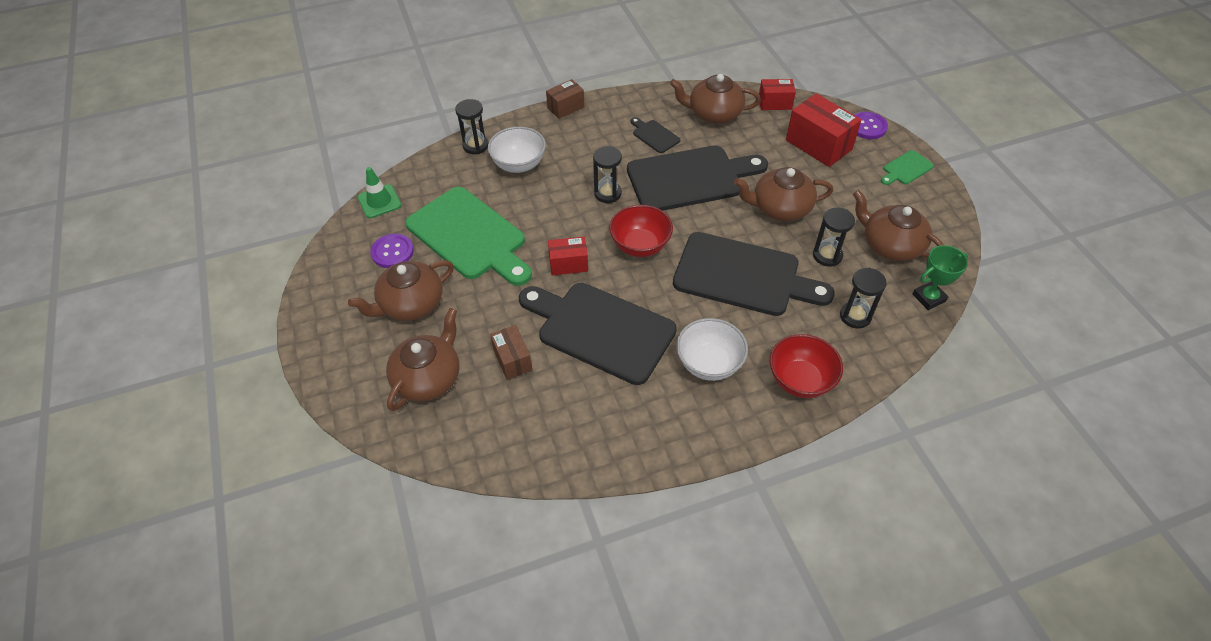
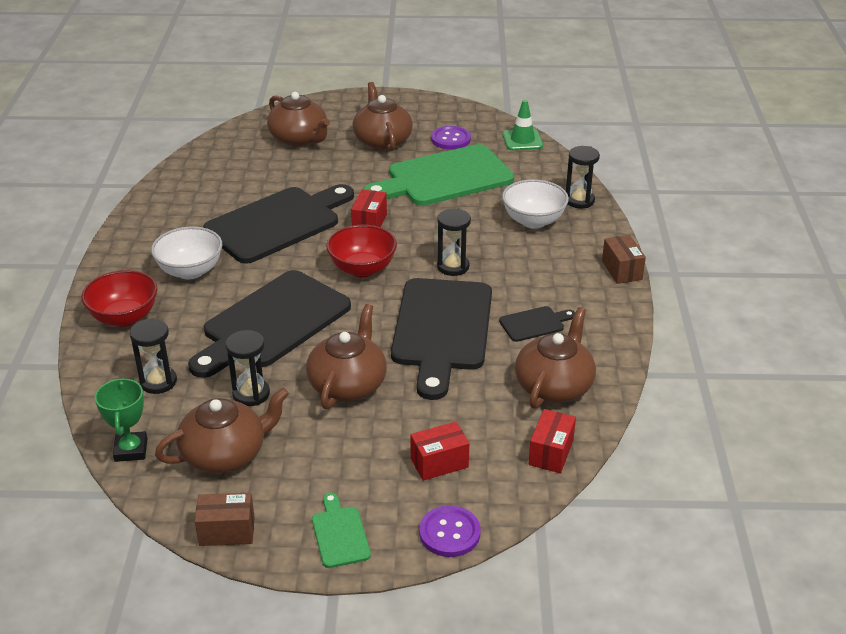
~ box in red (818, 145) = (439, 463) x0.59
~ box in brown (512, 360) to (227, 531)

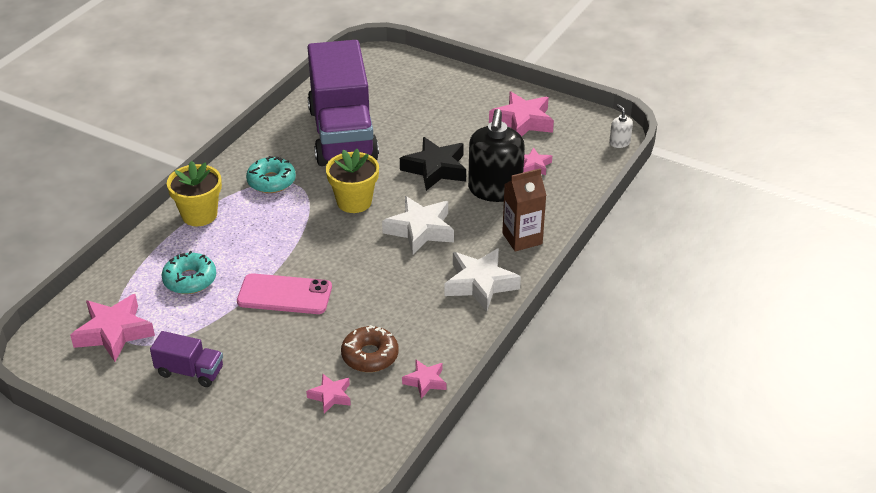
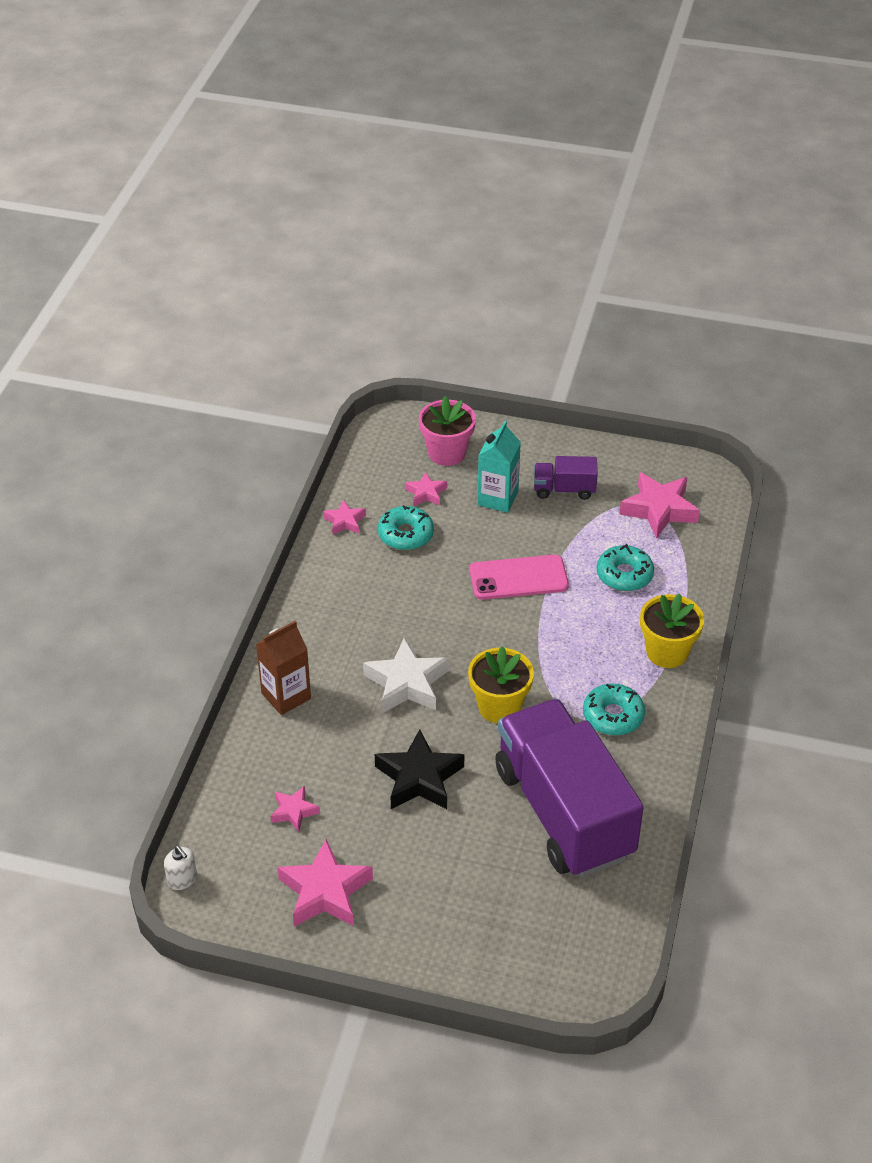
- soap dispenser in black (495, 190)
- star in white (480, 284)
~ donut in brown (370, 355) to donut in turquoise (405, 534)
+ flower pot in pink (447, 453)
+ carton in turquoise (497, 498)

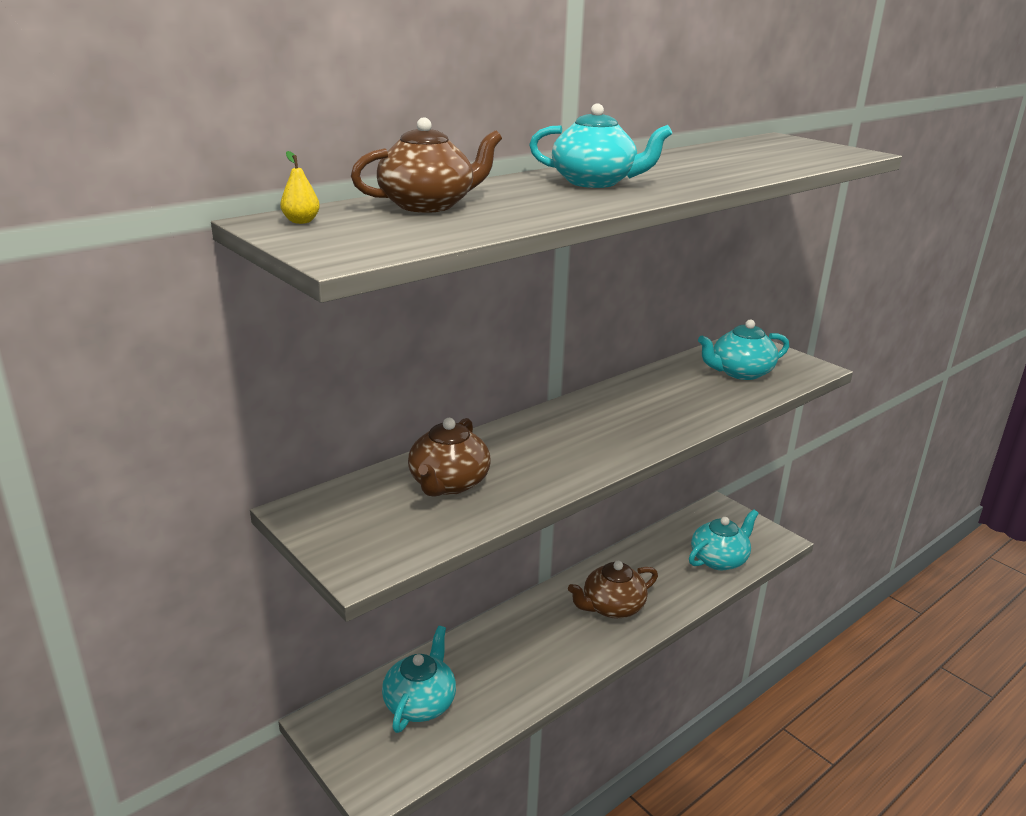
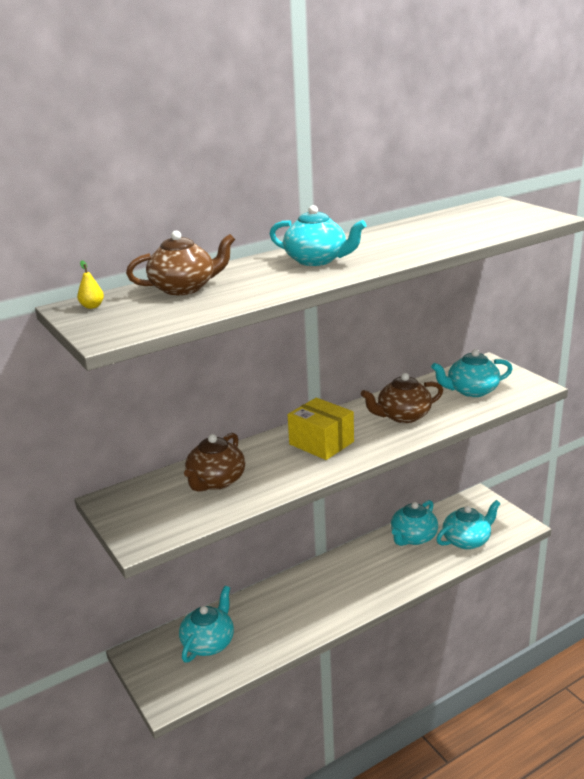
~ teapot in brown (612, 607) to (403, 416)
+ box in yellow (321, 443)
+ teapot in turquoise (413, 537)

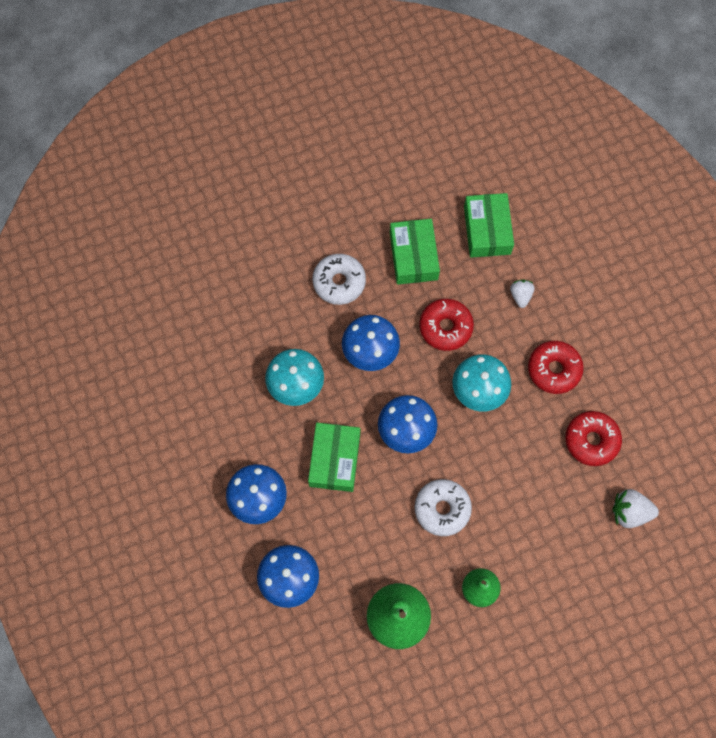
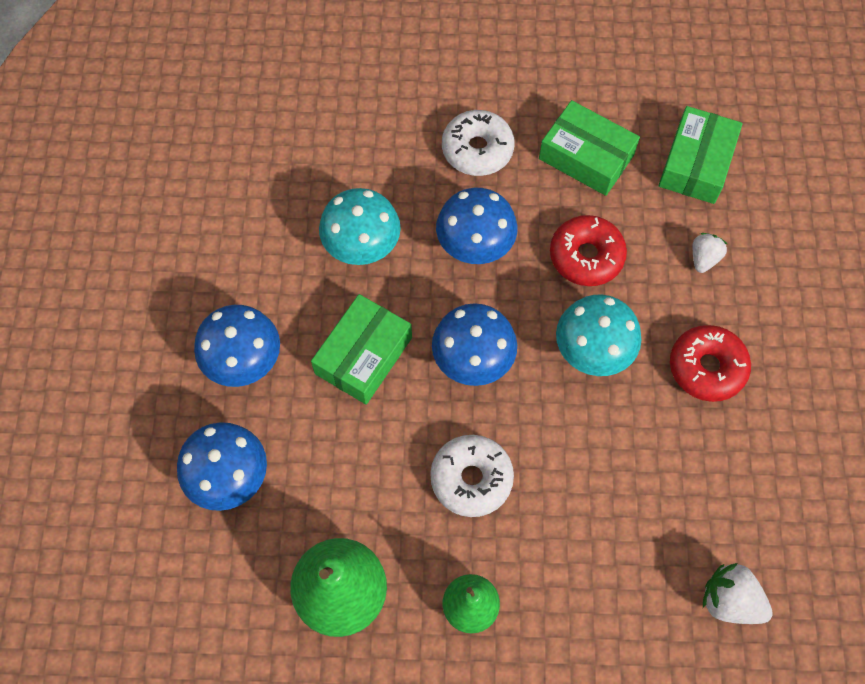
~ box in green (413, 256) = (586, 157) 75 degrees counterclockwise
- donut in red (591, 440)

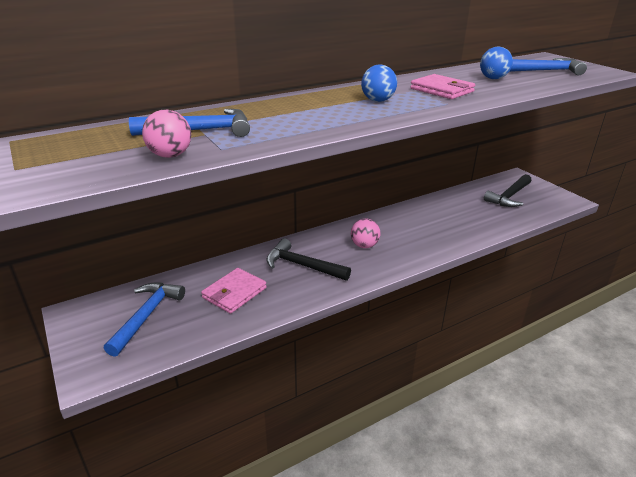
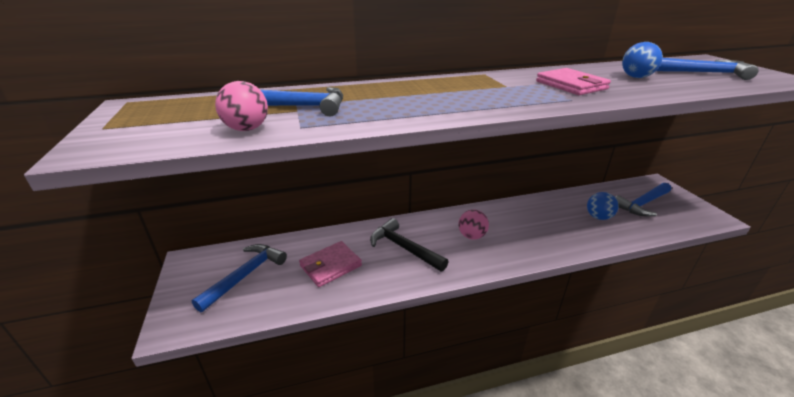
~ ball in blue (377, 100) to (598, 217)
~ hammer in black (509, 196) to hammer in blue (642, 204)

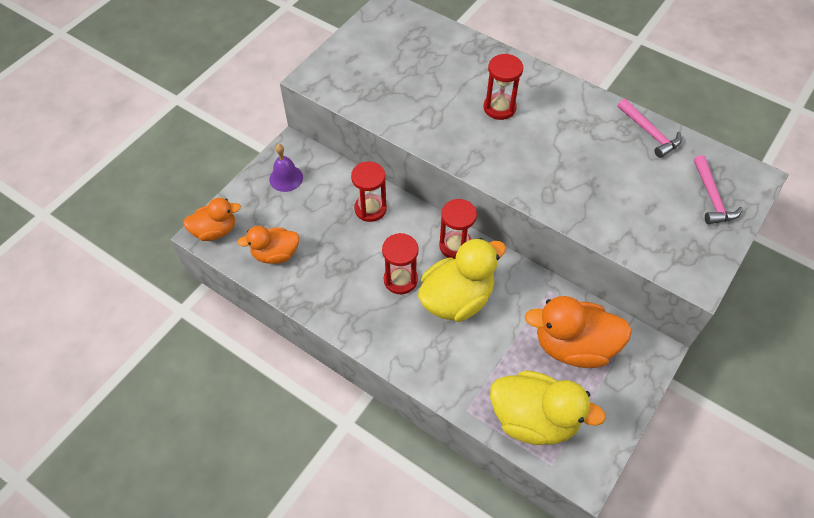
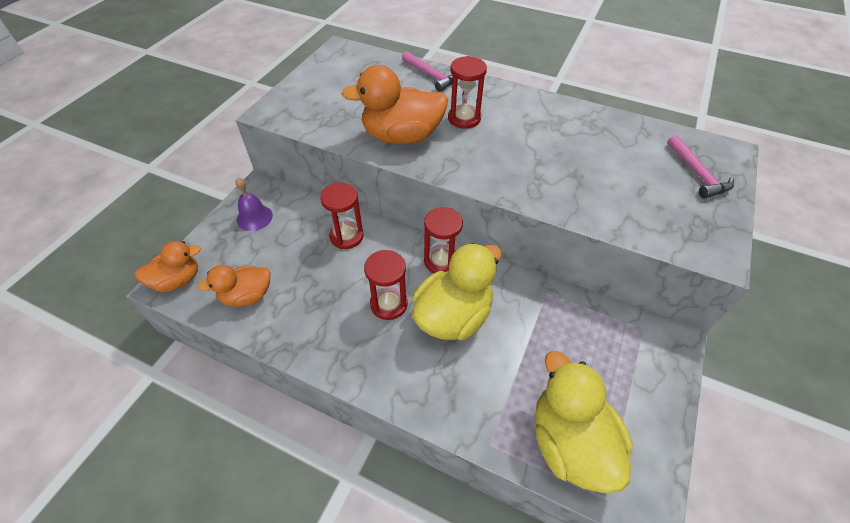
~ hammer in pink (649, 133) to (431, 76)
~ duck in orange (573, 346) to (402, 136)
~ duck in yellow (534, 419) = (570, 442) 120 degrees counterclockwise

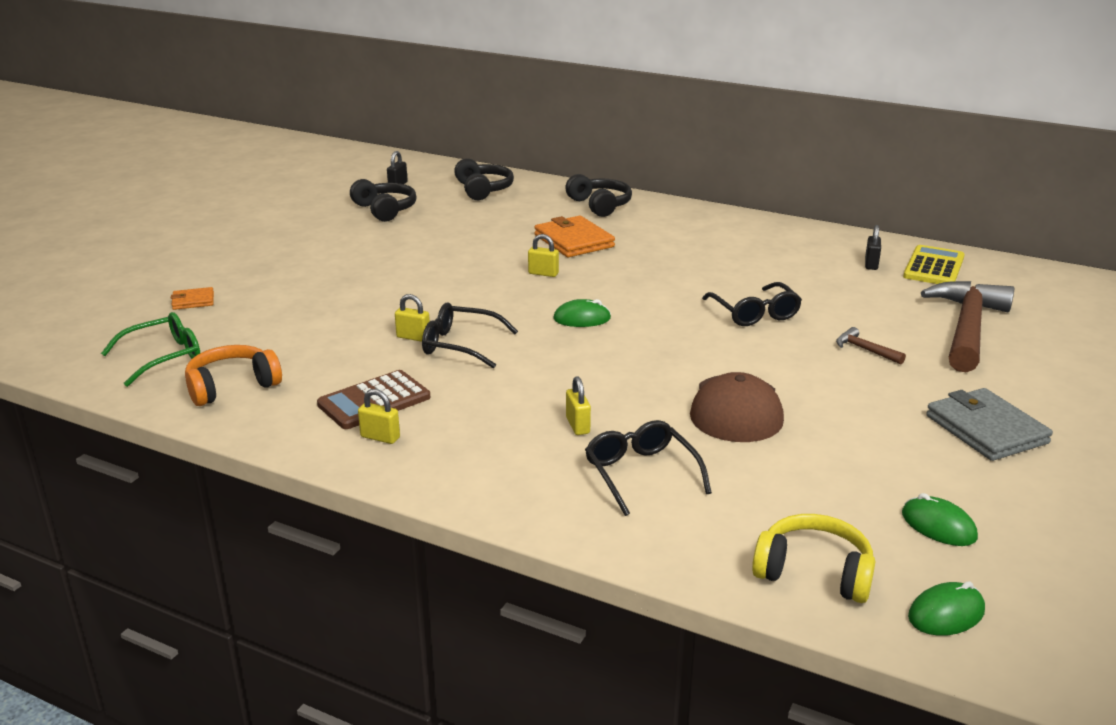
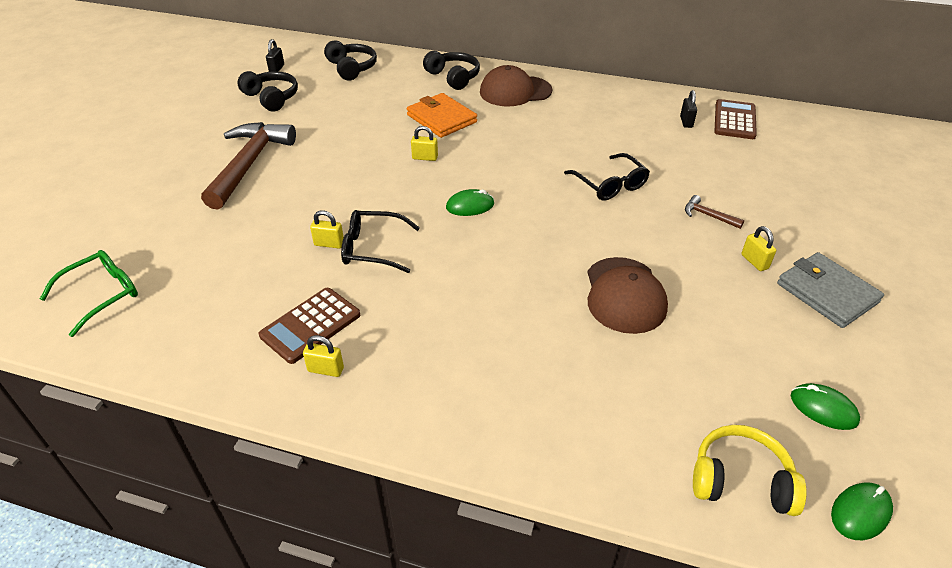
~ calculator in yellow (934, 267) to calculator in brown (734, 120)
~ hammer in brown (967, 328) to (249, 164)
- wallet in orange (193, 301)
- headphones in orange (232, 386)
~ padlock in yellow (577, 425) to (754, 261)
- glasses in black (641, 473)
+ cap in brown (515, 91)

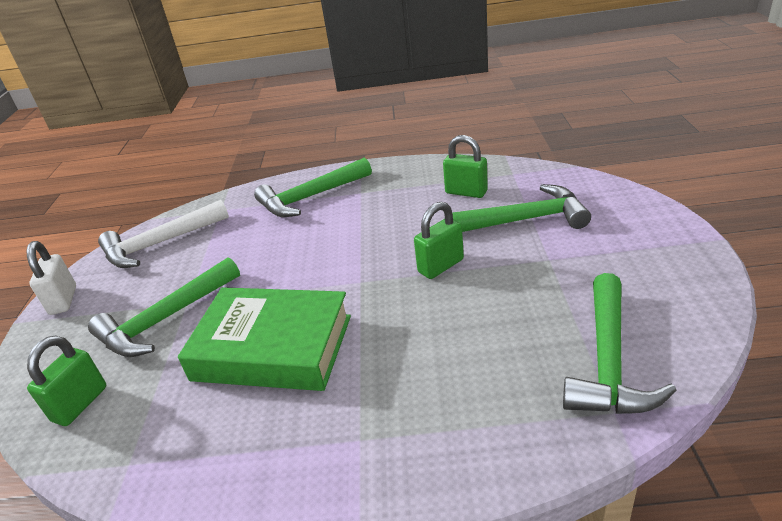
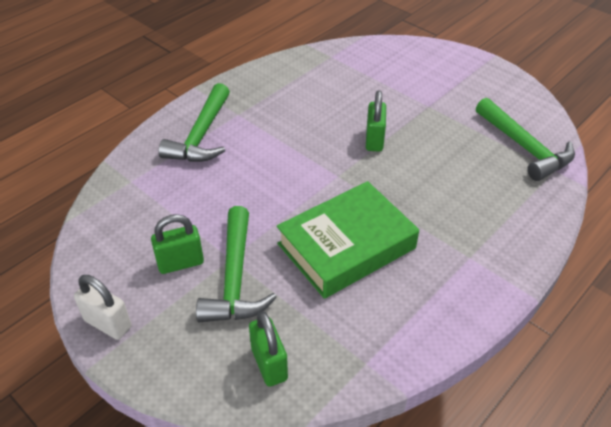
~ padlock in green (466, 192) to (180, 263)
- hammer in green (525, 220)
- hammer in white (159, 244)

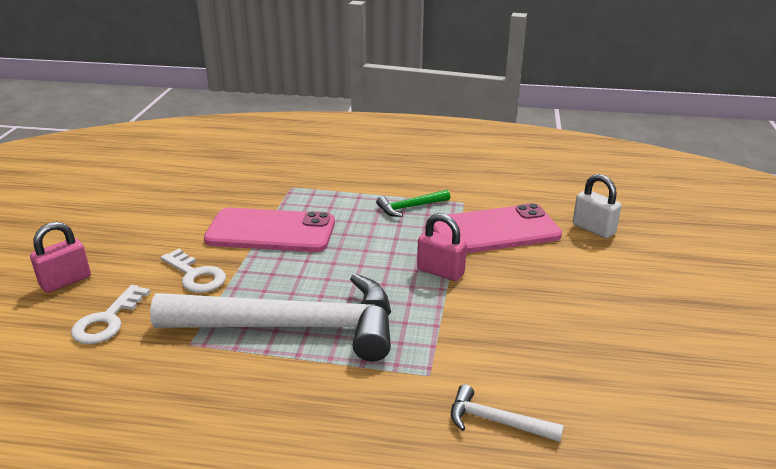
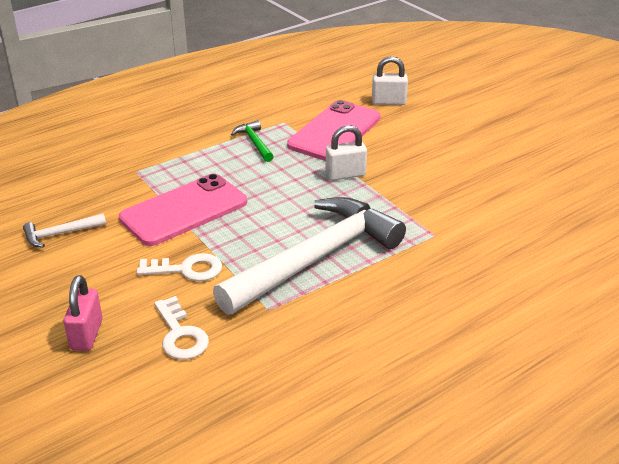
~ hammer in green (410, 207) = (254, 143) 135 degrees clockwise
~ padlock in pink (440, 271) to padlock in white (345, 174)
~ hammer in white (497, 421) to (60, 234)

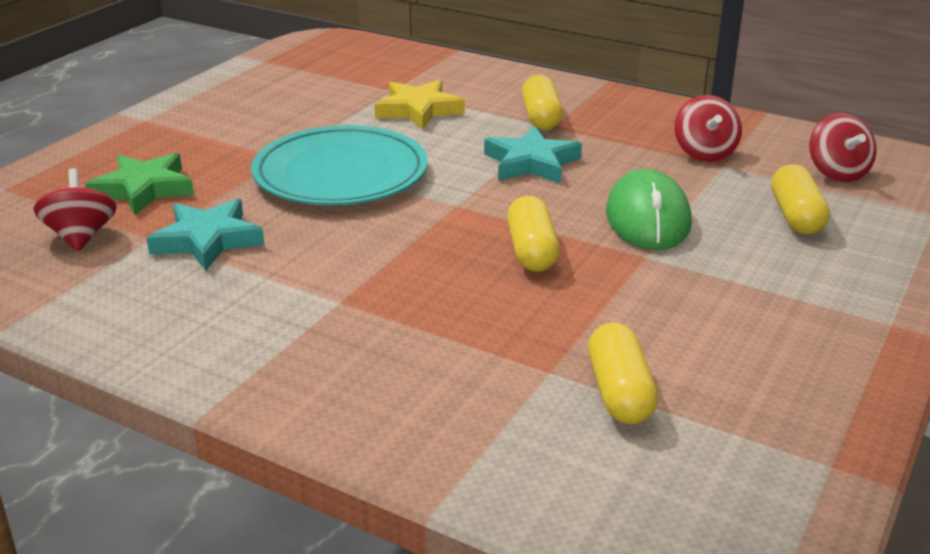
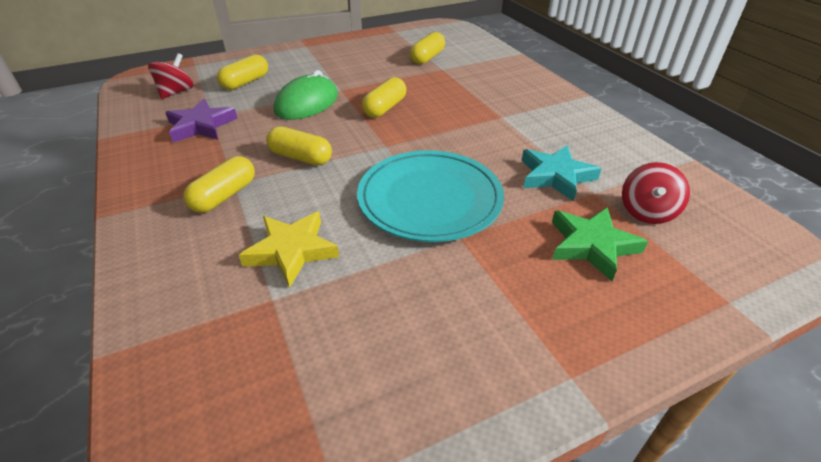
~ spinning top in red (704, 153) to star in purple (201, 126)
~ star in turquoise (531, 163) to capsule in yellow (300, 157)

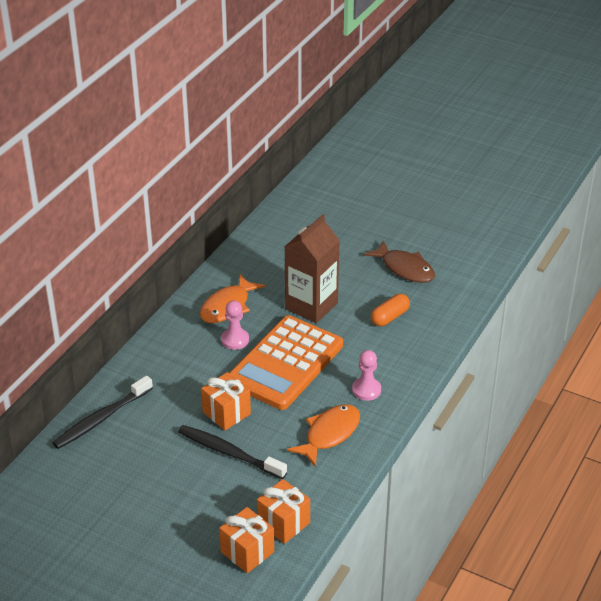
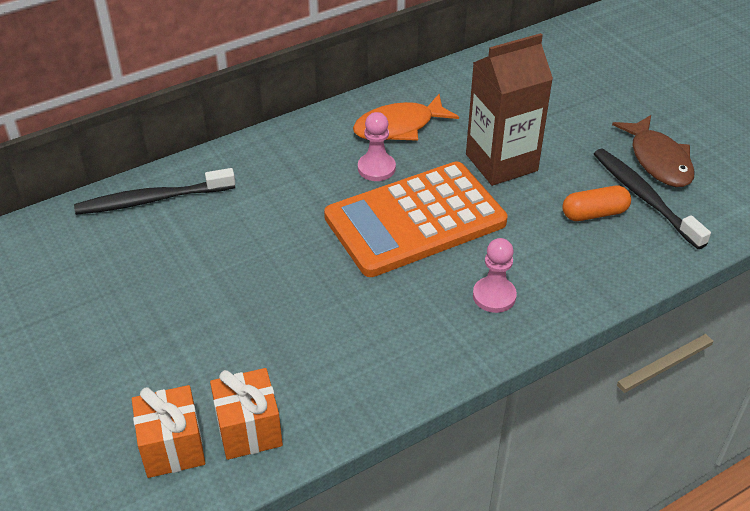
- gift in orange (226, 413)
- fish in orange (329, 434)
~ toothbrush in black (229, 453) to (644, 197)

